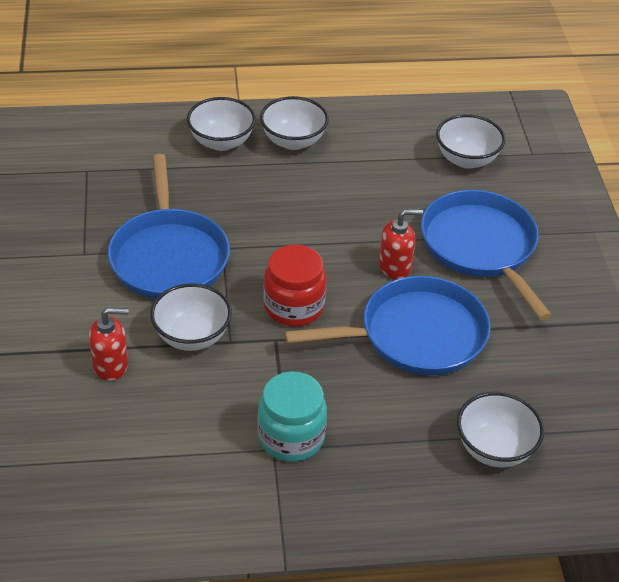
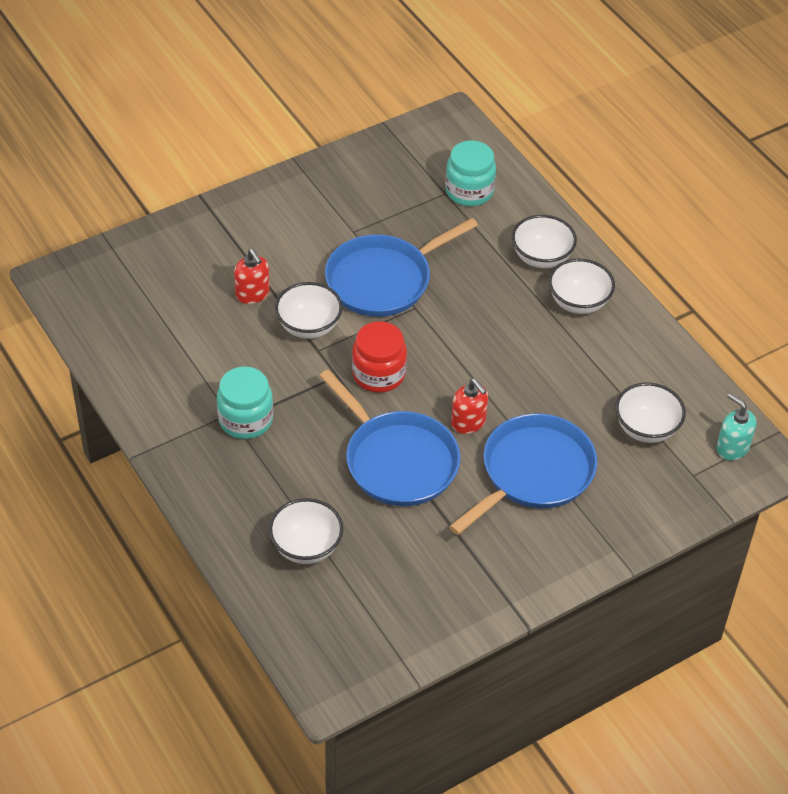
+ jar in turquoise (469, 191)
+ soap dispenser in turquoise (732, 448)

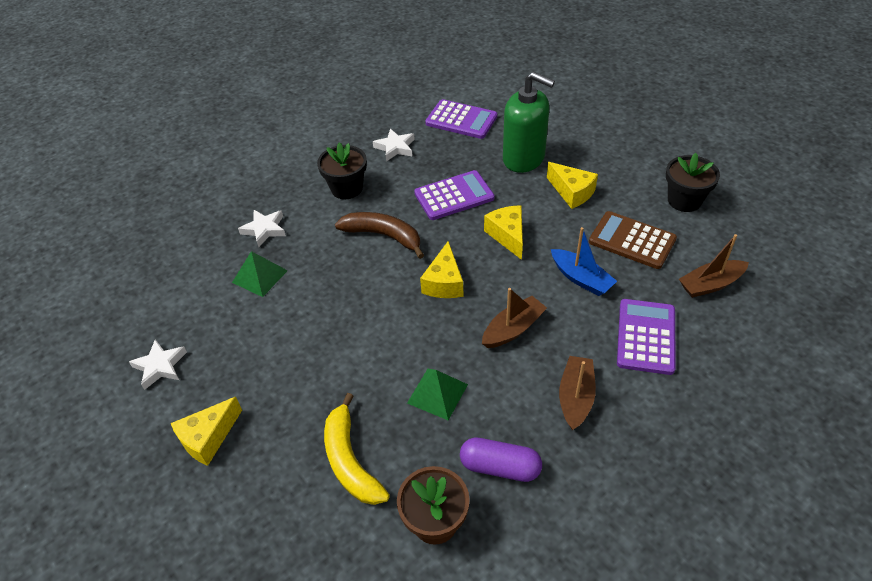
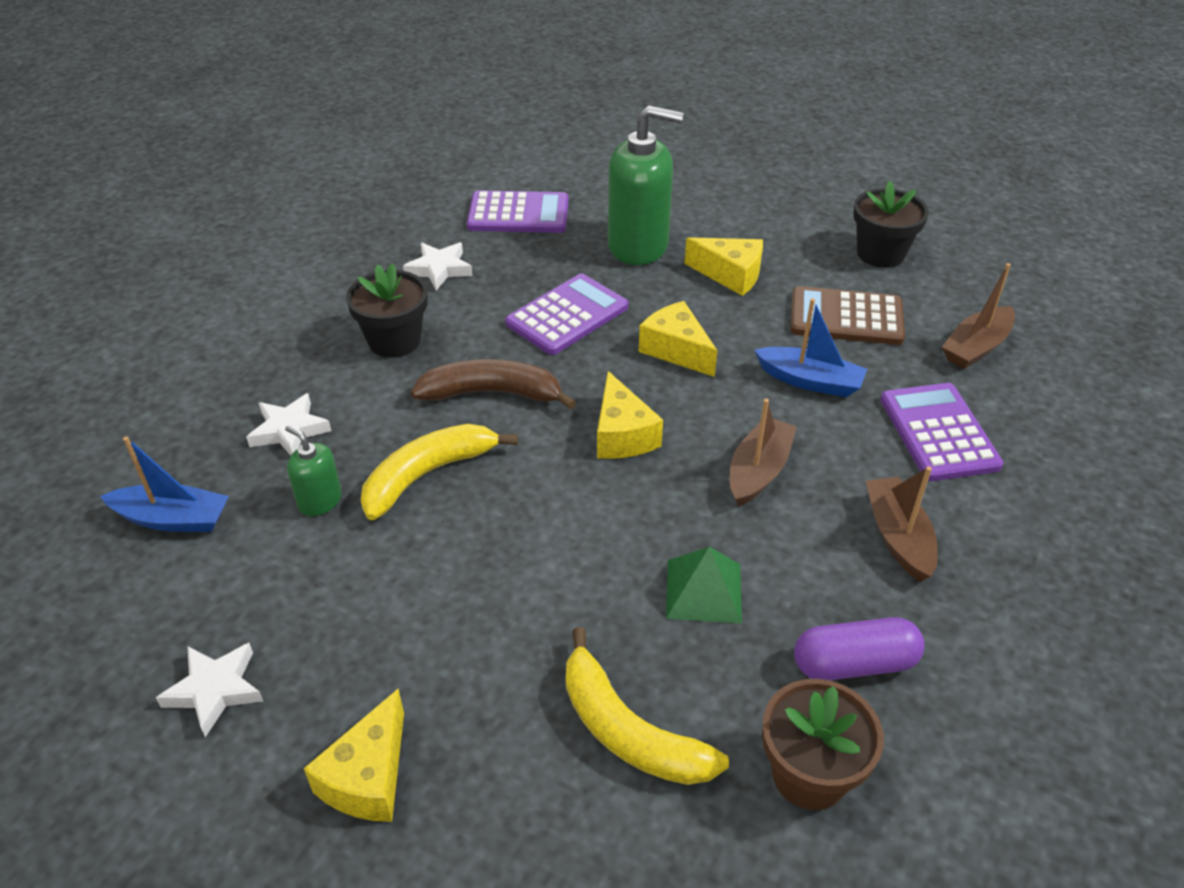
~ pyramid in green (259, 276) to soap dispenser in green (320, 501)
+ banana in yellow (427, 475)
+ boat in blue (173, 519)

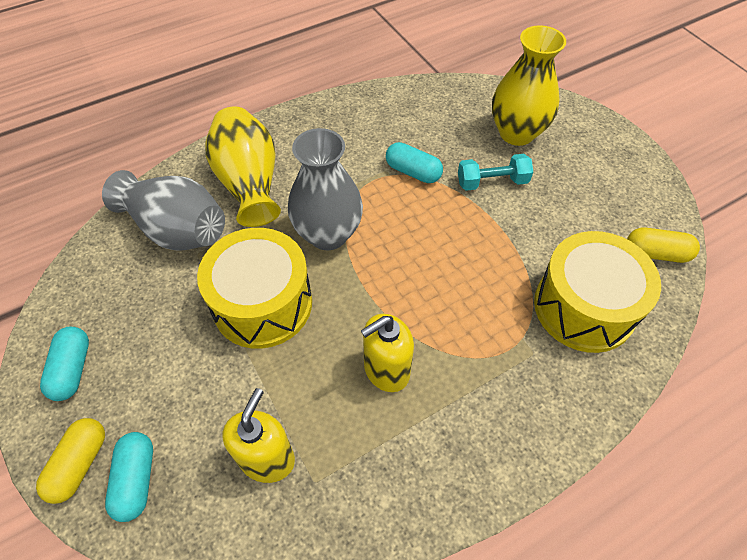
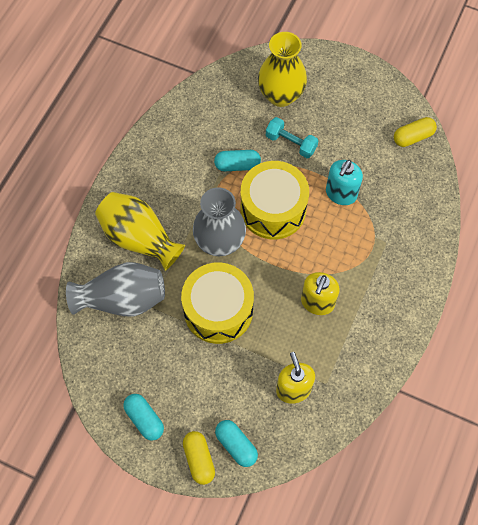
~ dumbbell in turquoise (492, 182) = (291, 143) 75 degrees clockwise
~ drum in yellow (584, 307) to (273, 209)
+ soap dispenser in turquoise (341, 194)

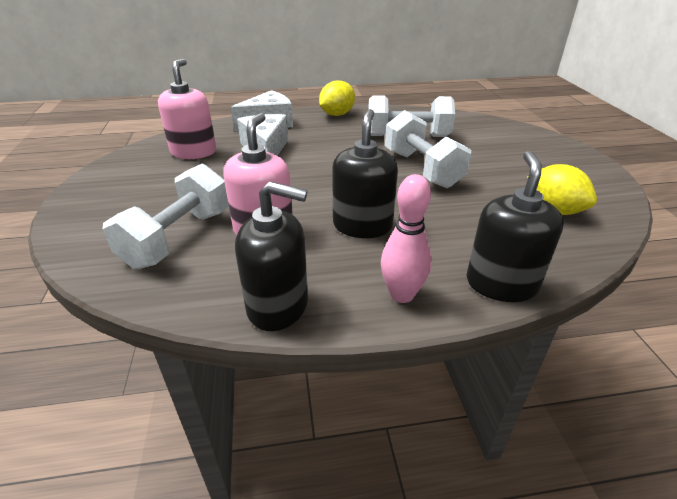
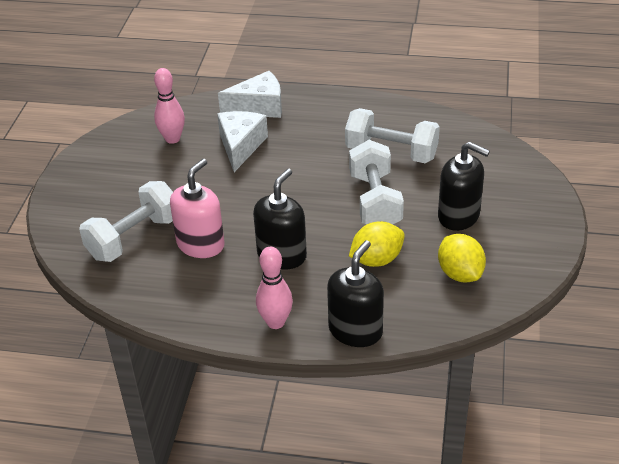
~ soap dispenser in pink (193, 152) to bowling pin in pink (172, 139)
~ lemon in yellow (337, 114) to (376, 260)
~ soap dispenser in black (278, 306) to (459, 216)

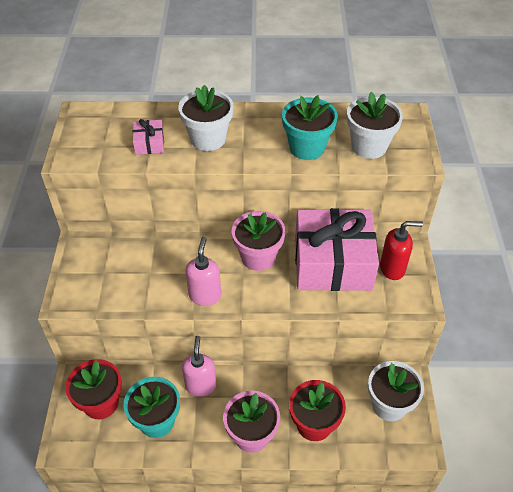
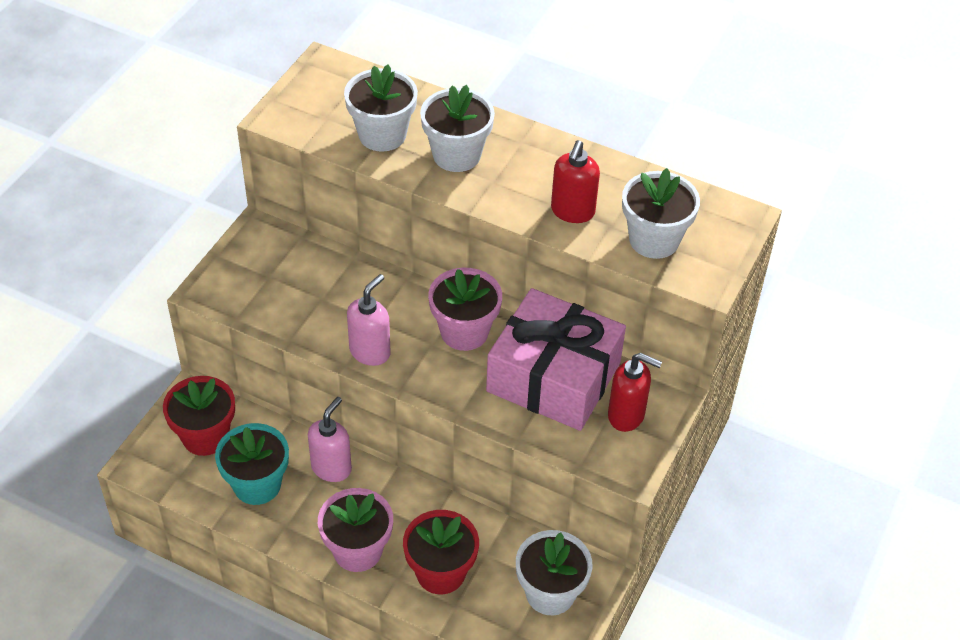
~ flower pot in turquoise (307, 148) to soap dispenser in red (572, 212)
~ gift in pink (149, 143) to flower pot in white (382, 135)

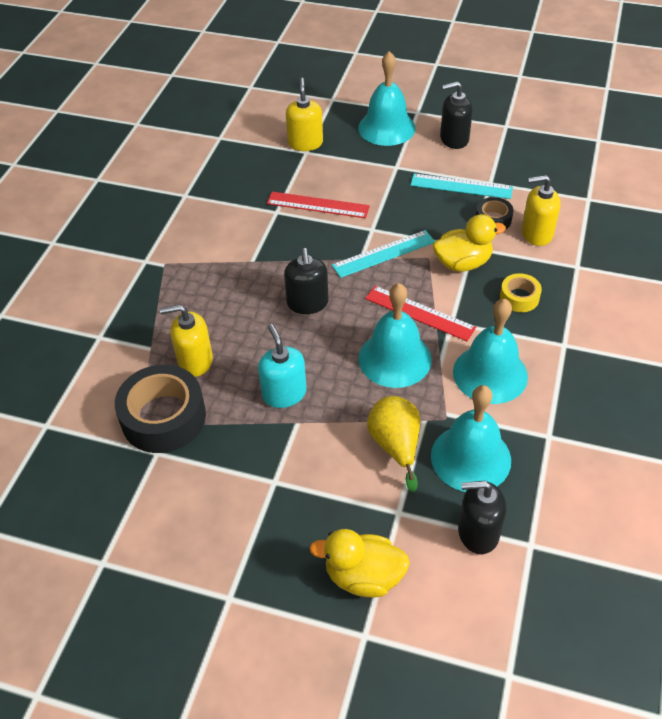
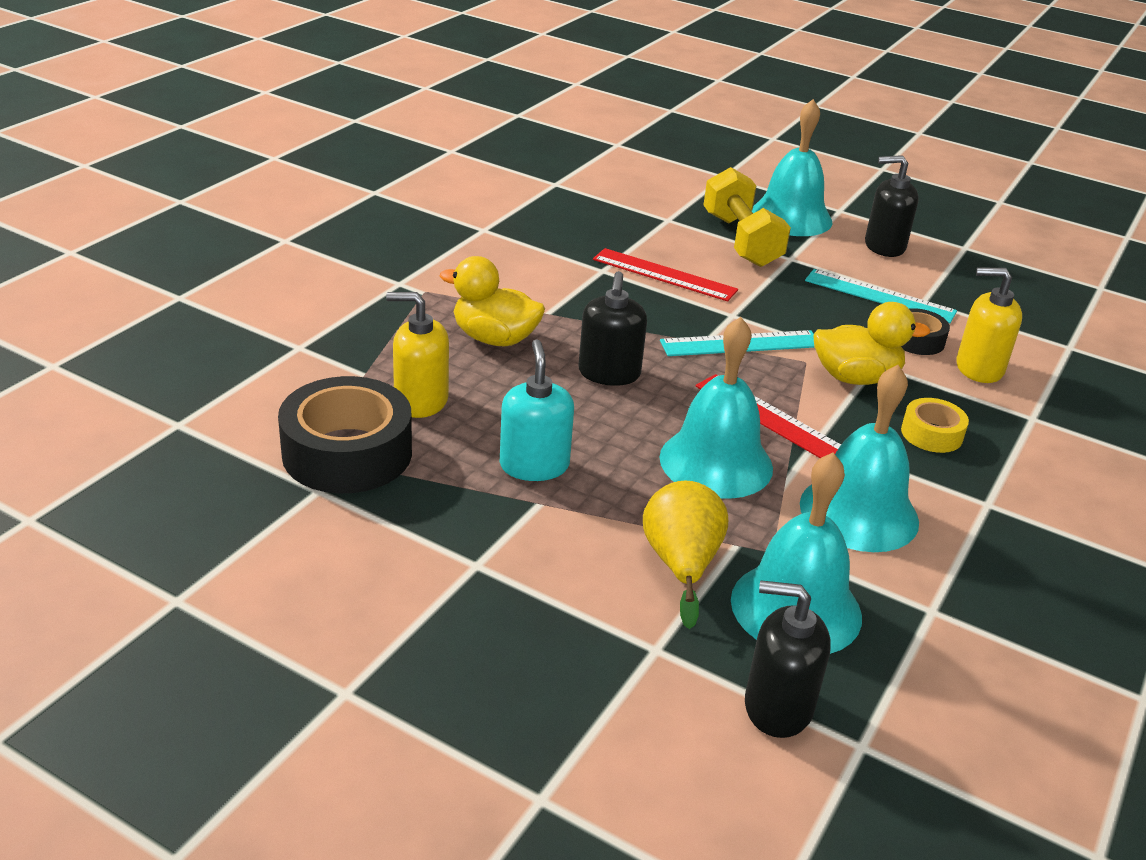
- soap dispenser in yellow (305, 143)
~ duck in yellow (363, 576) to (494, 339)
+ dumbbell in yellow (741, 240)

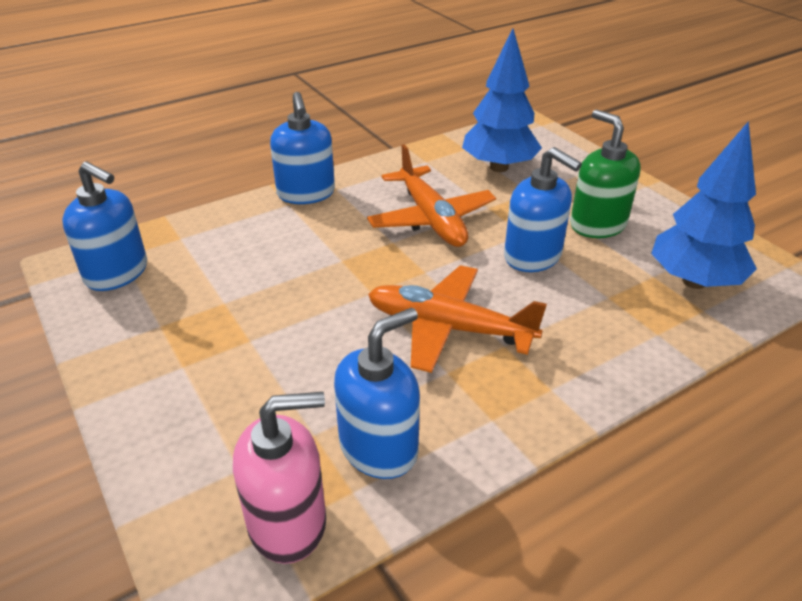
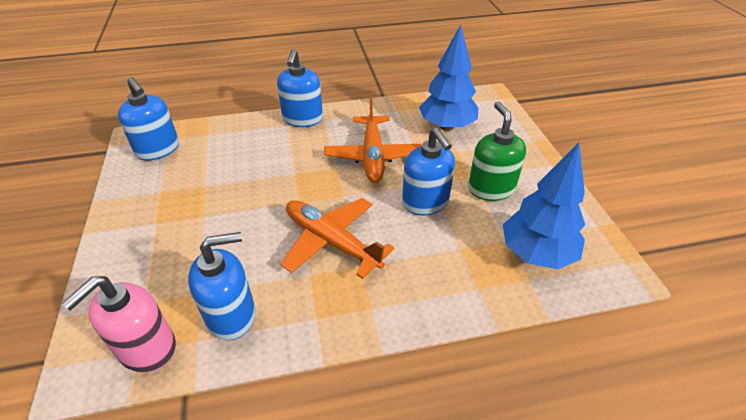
~ soap dispenser in pink (288, 522) = (147, 348) 120 degrees clockwise

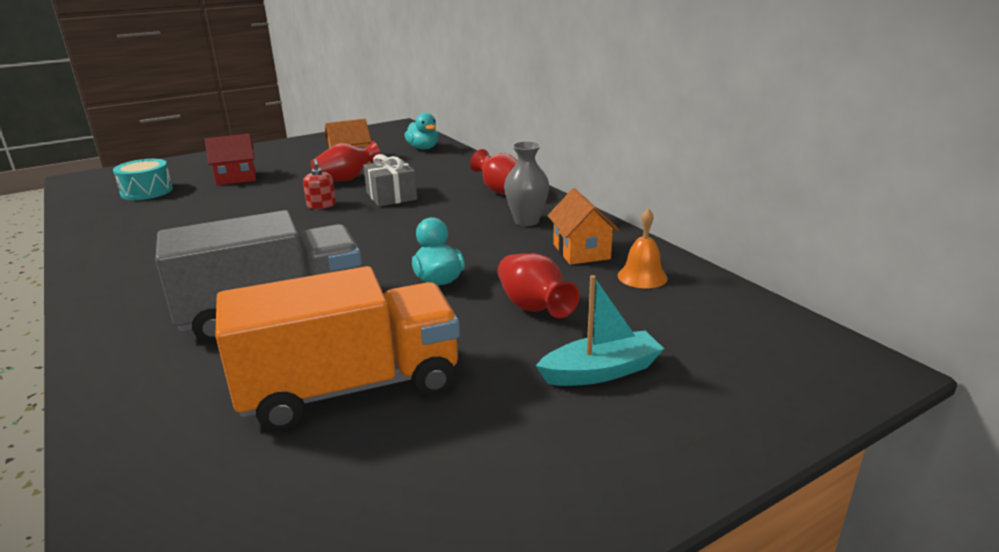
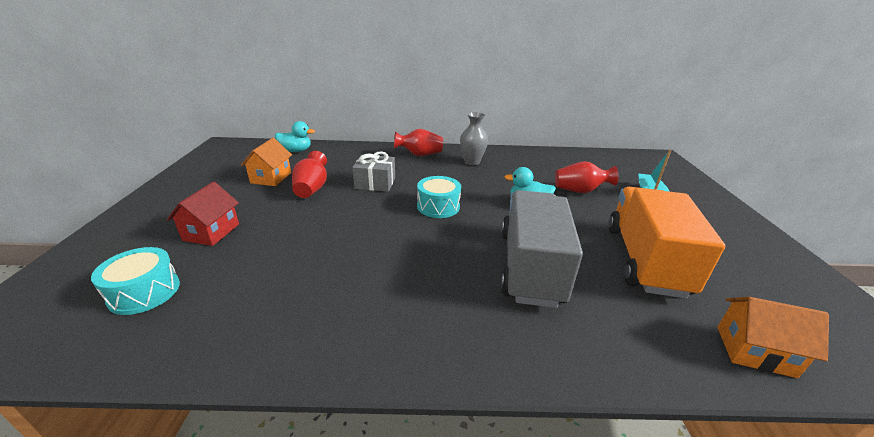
- soap dispenser in red (321, 205)
~ house in orange (581, 251) to (754, 351)
- bell in orange (642, 276)
+ drum in turquoise (438, 206)

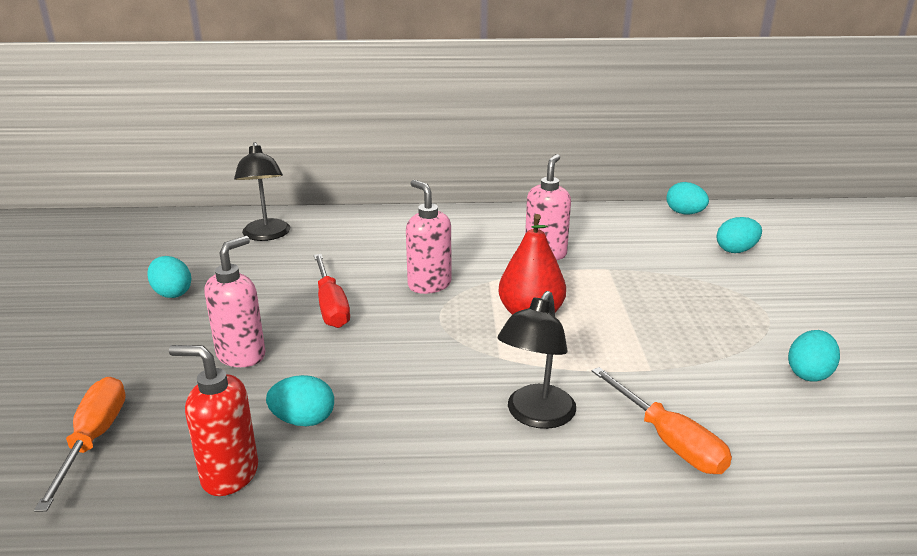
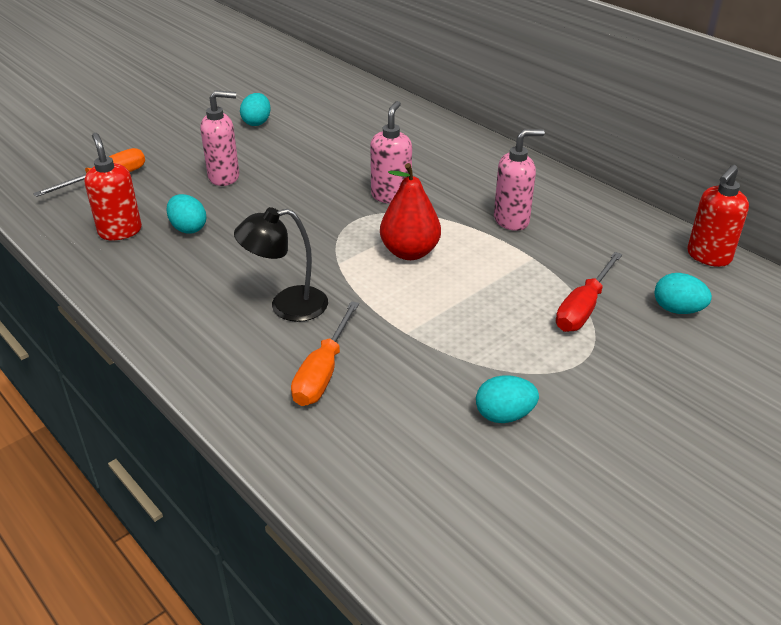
- lamp in black (266, 235)
~ egg in turquoise (684, 213) to soap dispenser in red (708, 257)
~ screwdriver in red (331, 306) to (583, 308)

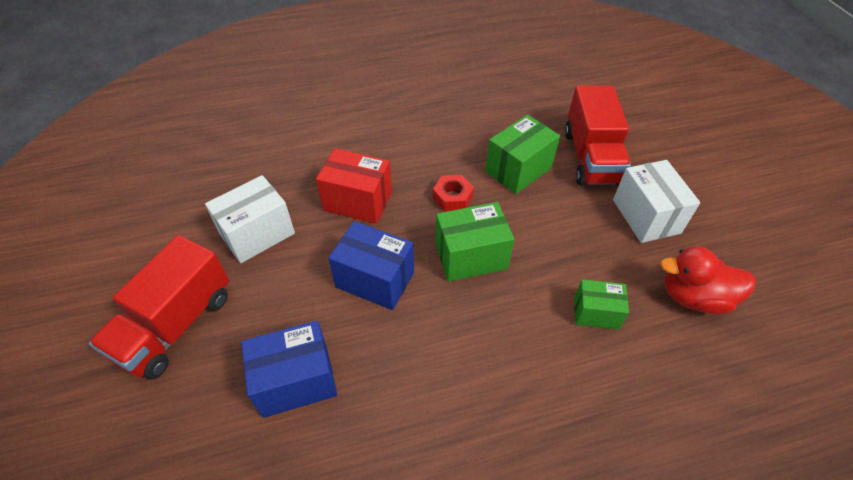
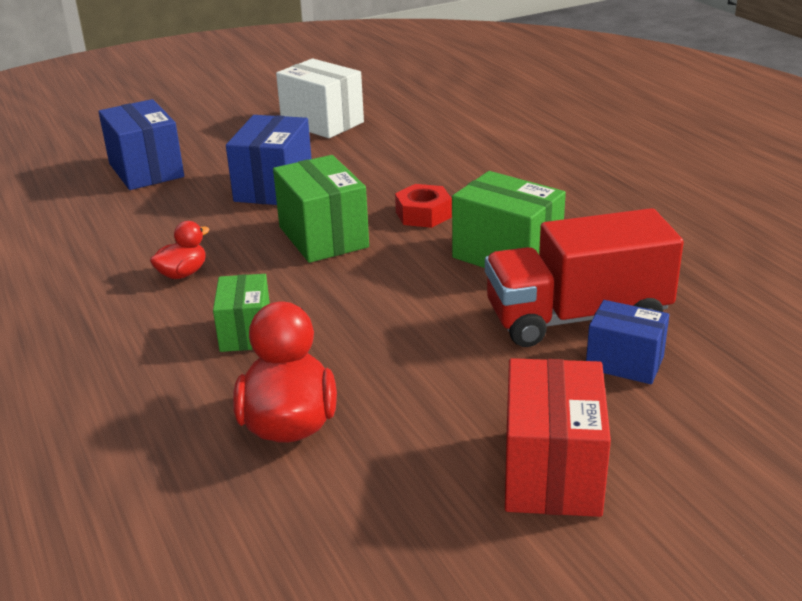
~ box in red (358, 201) to (552, 472)
- box in white (646, 216)
- truck in red (176, 325)
+ duck in red (182, 274)
+ box in blue (624, 363)

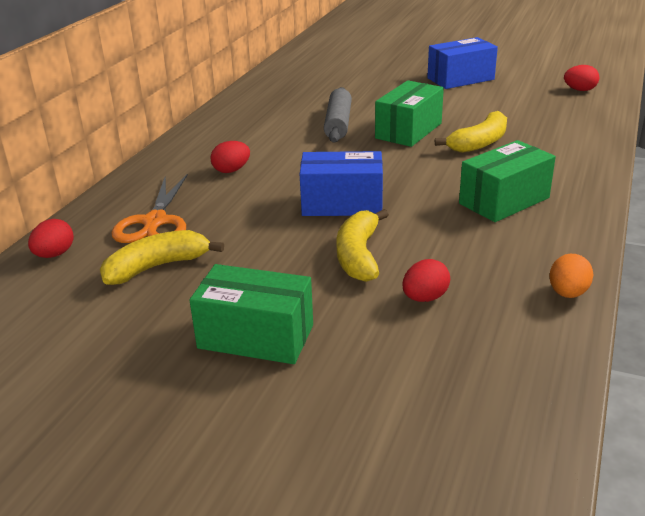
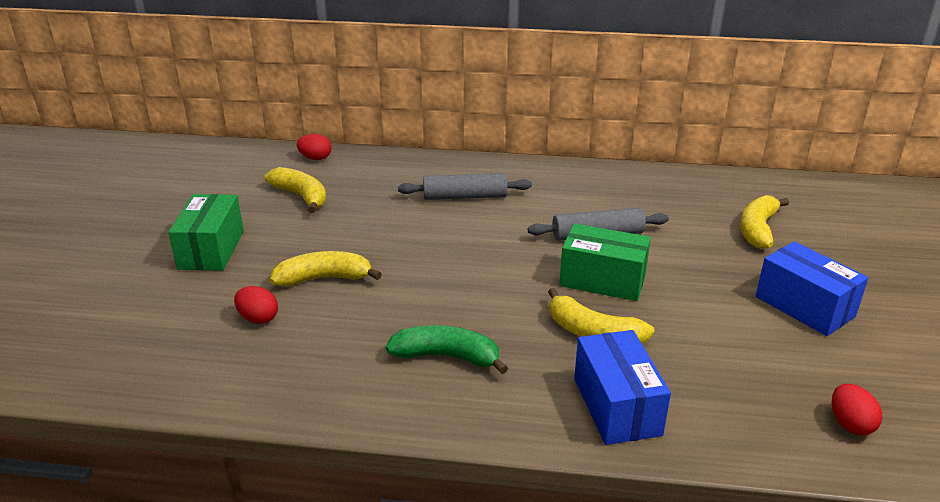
~ box in green (504, 200) to banana in green (447, 357)
~ egg in red (231, 170) to rolling pin in grey (465, 197)
~ box in blue (342, 204) to (617, 406)
- scissors in orange (155, 222)
- egg in orange (567, 293)
+ banana in yellow (757, 230)

